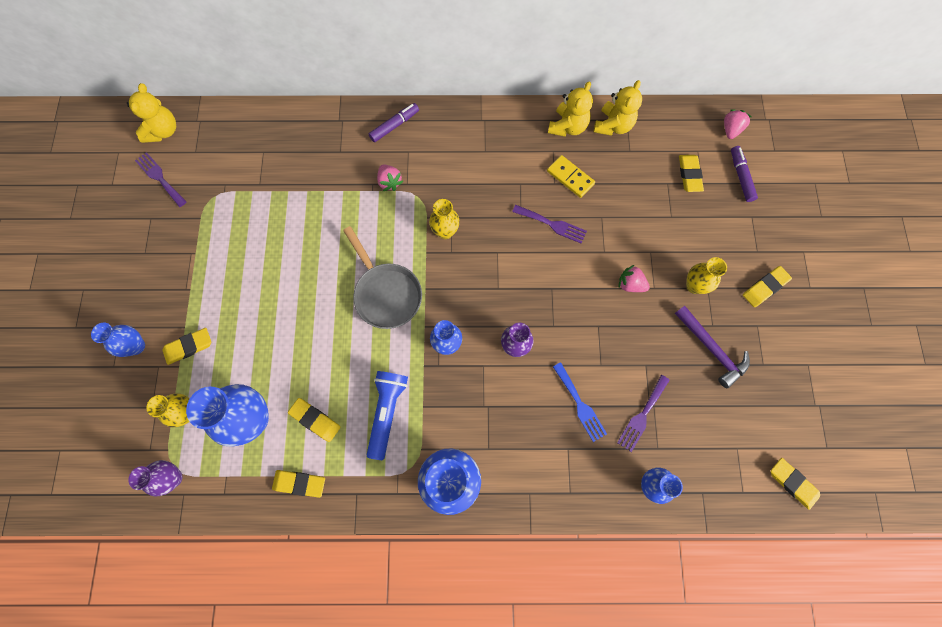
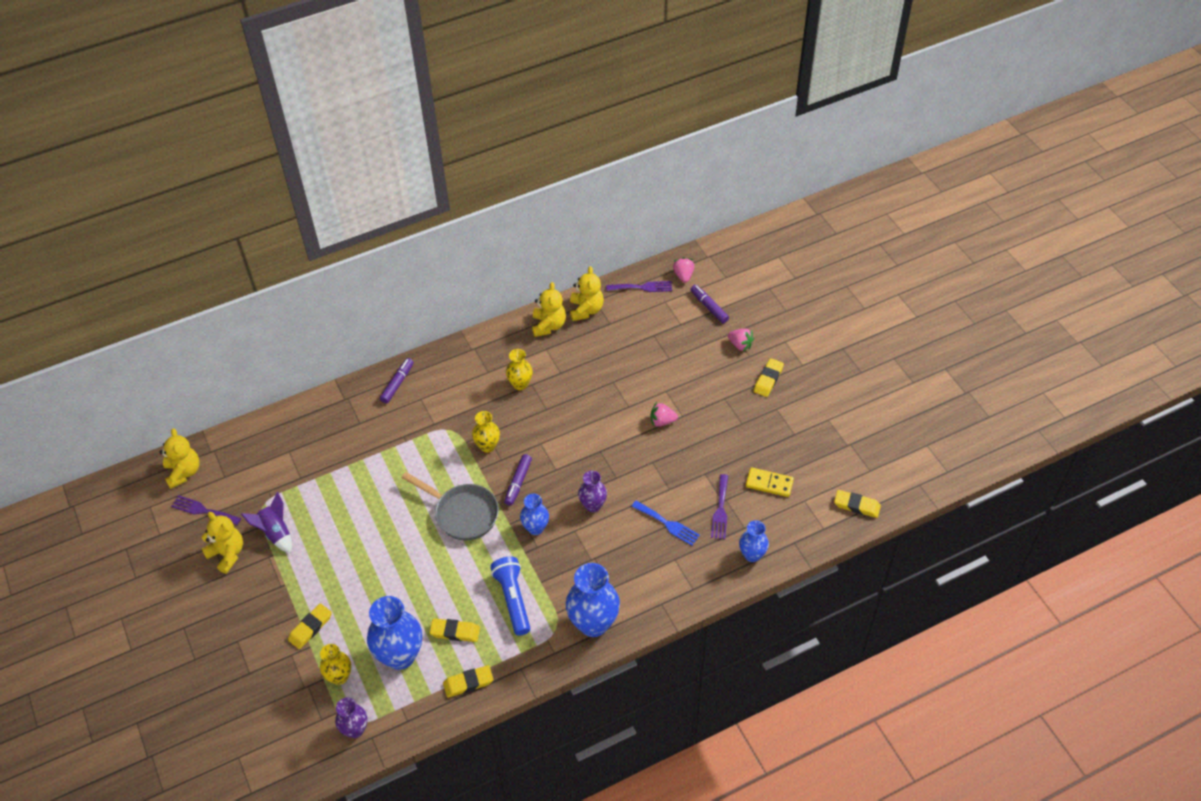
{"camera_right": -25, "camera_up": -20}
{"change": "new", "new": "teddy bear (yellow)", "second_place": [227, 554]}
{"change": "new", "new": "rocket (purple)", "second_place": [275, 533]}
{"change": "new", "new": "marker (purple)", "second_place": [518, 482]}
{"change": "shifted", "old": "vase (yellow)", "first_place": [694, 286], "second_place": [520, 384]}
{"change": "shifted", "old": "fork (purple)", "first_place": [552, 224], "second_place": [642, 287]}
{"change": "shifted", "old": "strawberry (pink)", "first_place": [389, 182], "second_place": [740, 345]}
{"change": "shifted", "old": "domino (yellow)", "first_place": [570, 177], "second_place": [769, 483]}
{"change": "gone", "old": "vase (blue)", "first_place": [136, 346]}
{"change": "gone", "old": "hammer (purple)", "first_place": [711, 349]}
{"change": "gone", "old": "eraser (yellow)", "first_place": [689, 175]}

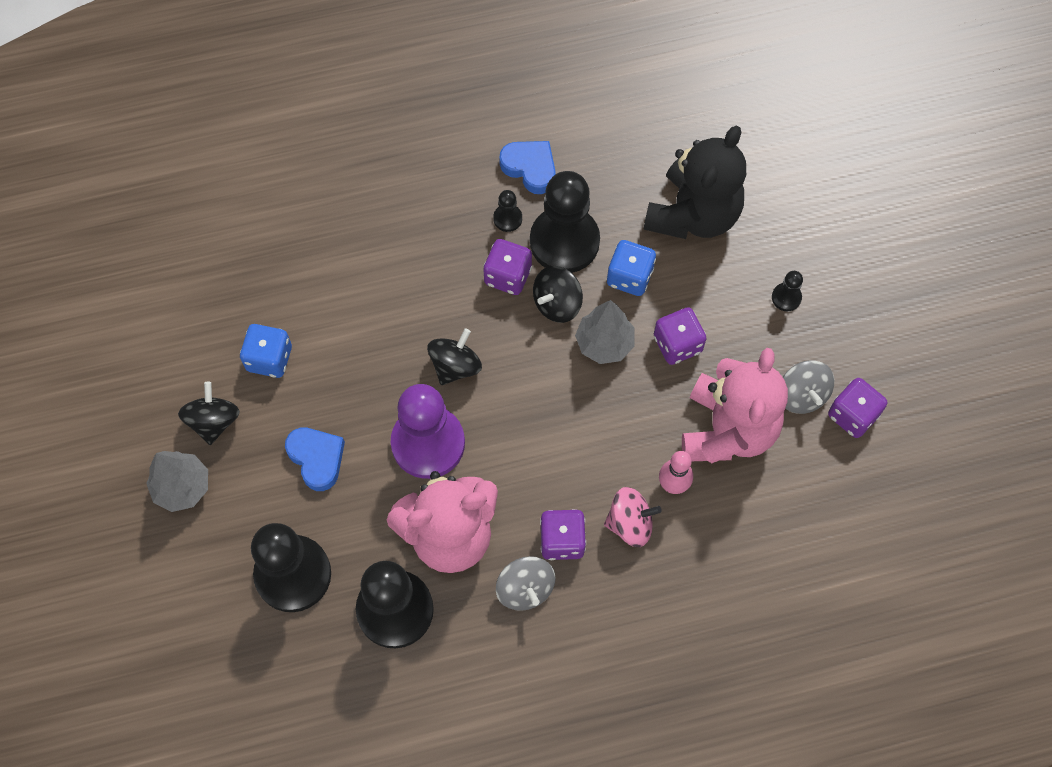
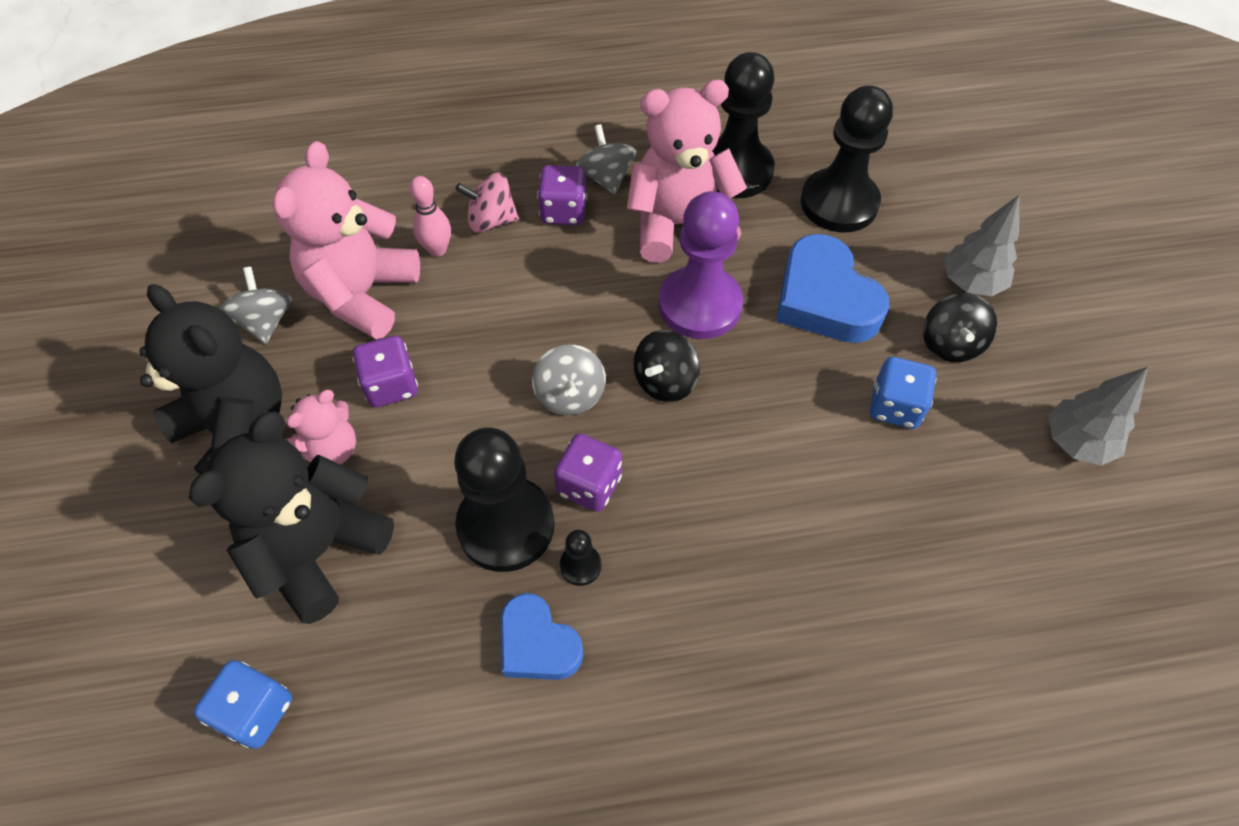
{"camera_right": -175, "camera_up": -10}
{"change": "swapped", "old": "pawn (black)", "new": "teddy bear (black)", "first_place": [786, 297], "second_place": [237, 429]}
{"change": "shifted", "old": "dice (blue)", "first_place": [629, 277], "second_place": [256, 711]}
{"change": "new", "new": "teddy bear (pink)", "second_place": [332, 449]}
{"change": "new", "new": "spinning top (grey)", "second_place": [570, 395]}
{"change": "scaled", "old": "heart (blue)", "first_place": [317, 458], "second_place": [825, 299], "factor": 1.62}
{"change": "shifted", "old": "tree (grey)", "first_place": [604, 343], "second_place": [1076, 442]}
{"change": "gone", "old": "spinning top (black)", "first_place": [557, 303]}
{"change": "gone", "old": "dice (purple)", "first_place": [852, 415]}

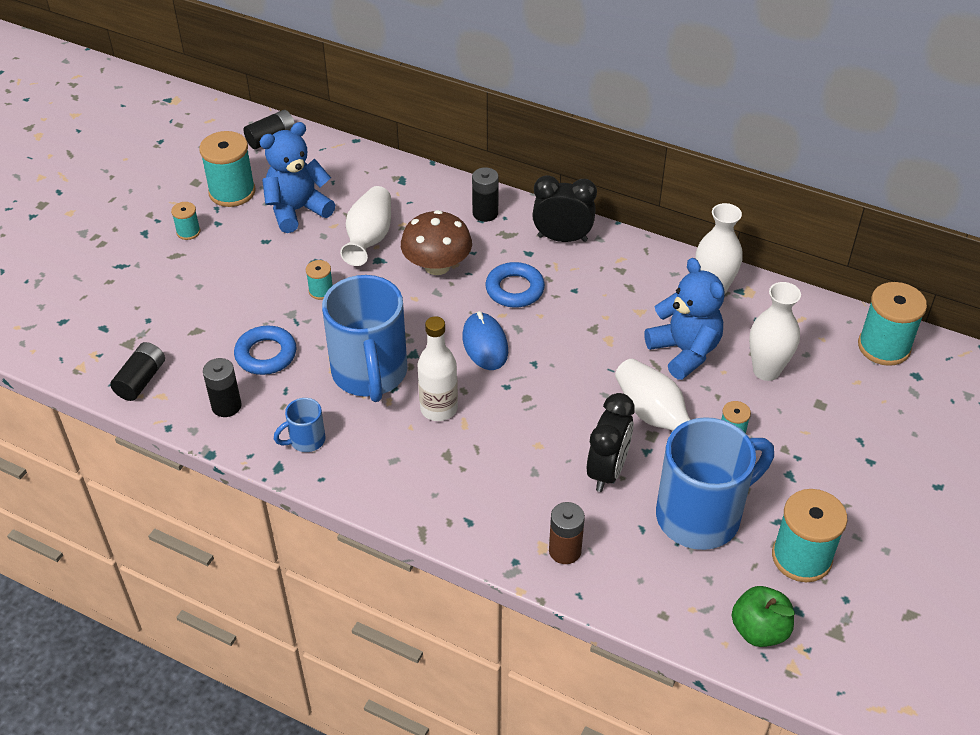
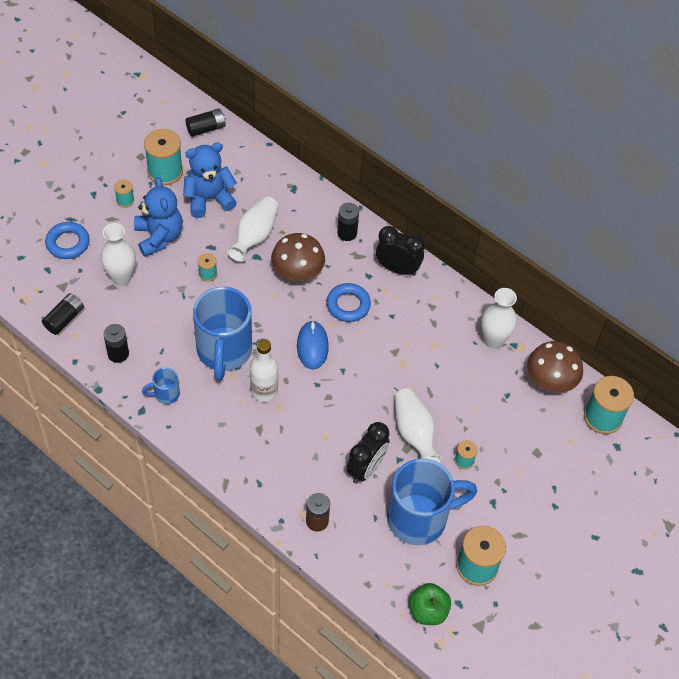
{"camera_right": 10, "camera_up": 10}
{"change": "shifted", "old": "ring (blue)", "first_place": [266, 354], "second_place": [68, 243]}
{"change": "shifted", "old": "vase (white)", "first_place": [766, 371], "second_place": [121, 278]}
{"change": "shifted", "old": "teddy bear (blue)", "first_place": [684, 351], "second_place": [159, 237]}
{"change": "new", "new": "mushroom (brown)", "second_place": [550, 380]}

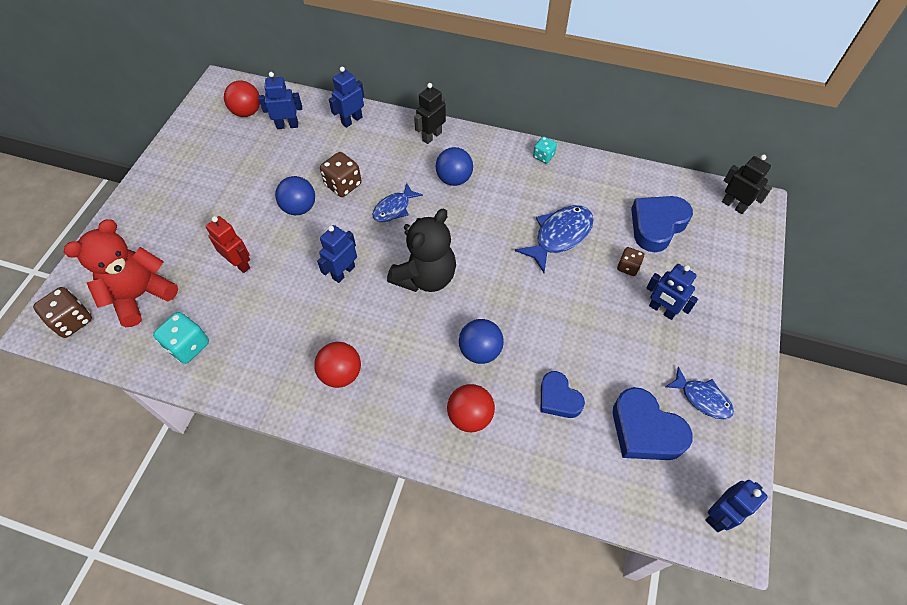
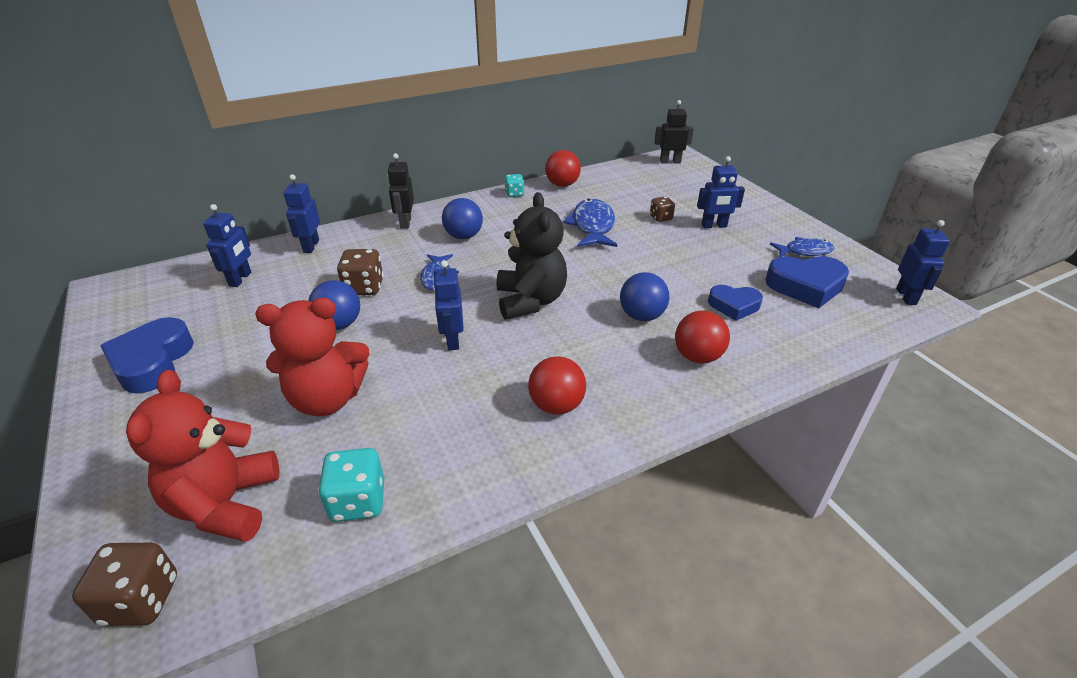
{"camera_right": -45, "camera_up": -20}
{"change": "shifted", "old": "heart (blue)", "first_place": [657, 225], "second_place": [152, 362]}
{"change": "rotated", "old": "robot (blue)", "first_place": [287, 125], "second_place": [240, 279], "degrees": 150}
{"change": "swapped", "old": "robot (red)", "new": "teddy bear (red)", "first_place": [239, 263], "second_place": [327, 399]}
{"change": "shifted", "old": "ball (red)", "first_place": [247, 112], "second_place": [562, 185]}

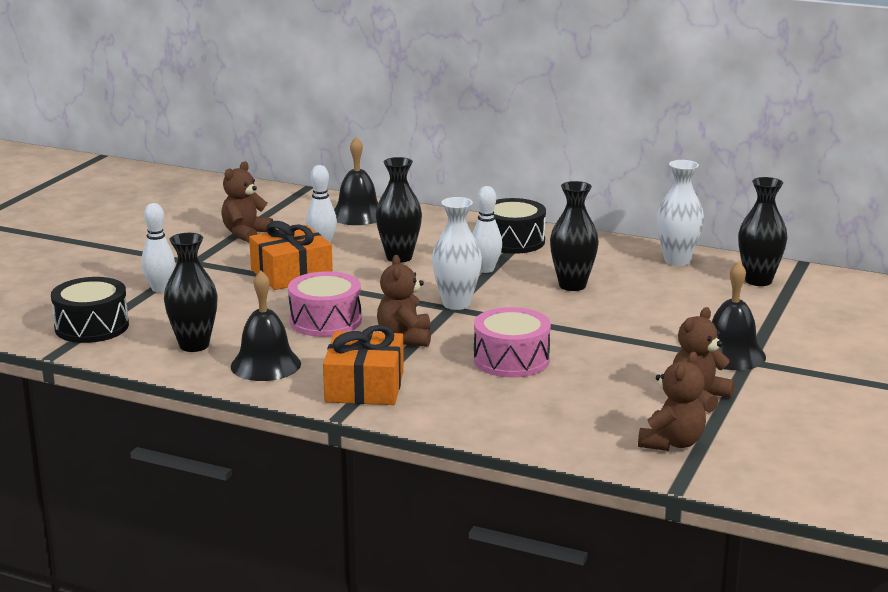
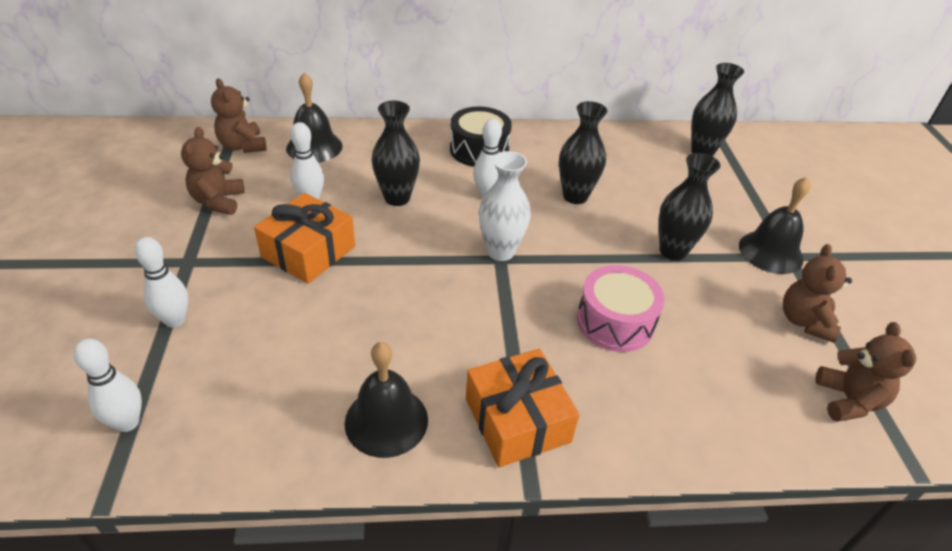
{"camera_right": -30, "camera_up": 20}
{"change": "swapped", "old": "drum (black)", "new": "bowling pin (white)", "first_place": [92, 327], "second_place": [127, 422]}
{"change": "shifted", "old": "teddy bear (brown)", "first_place": [405, 338], "second_place": [243, 146]}
{"change": "shifted", "old": "vase (black)", "first_place": [194, 345], "second_place": [673, 251]}
{"change": "gone", "old": "drum (pink)", "first_place": [325, 321]}
{"change": "gone", "old": "vase (white)", "first_place": [677, 260]}

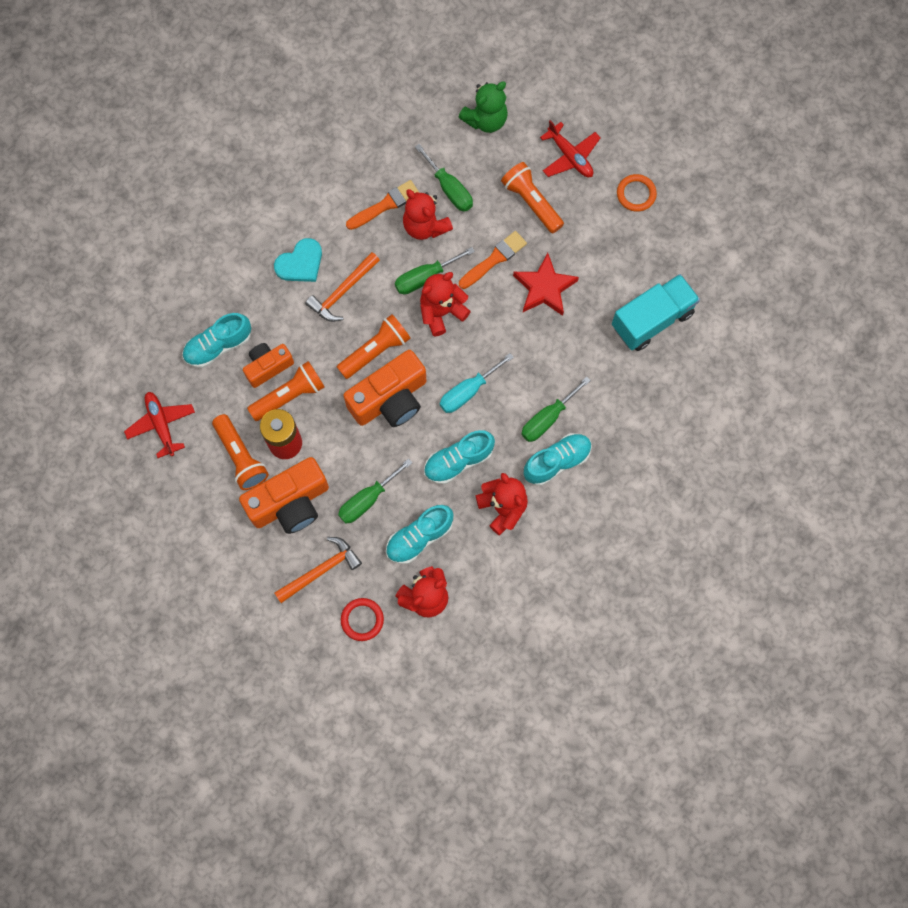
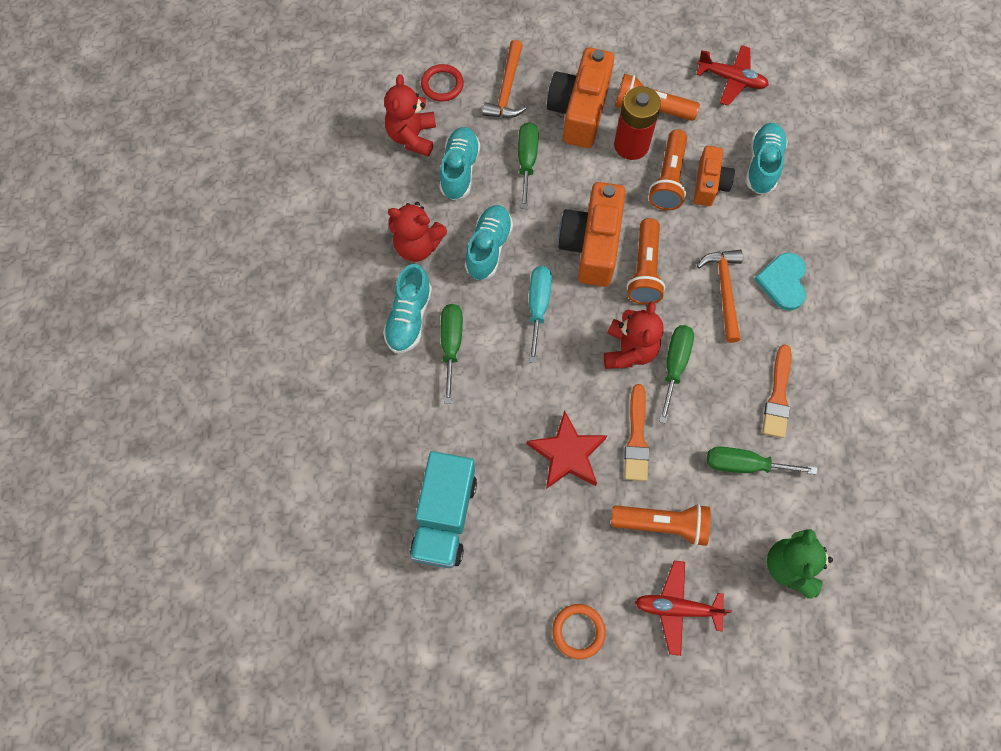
{"camera_right": 135, "camera_up": -5}
{"change": "gone", "old": "teddy bear (red)", "first_place": [425, 226]}

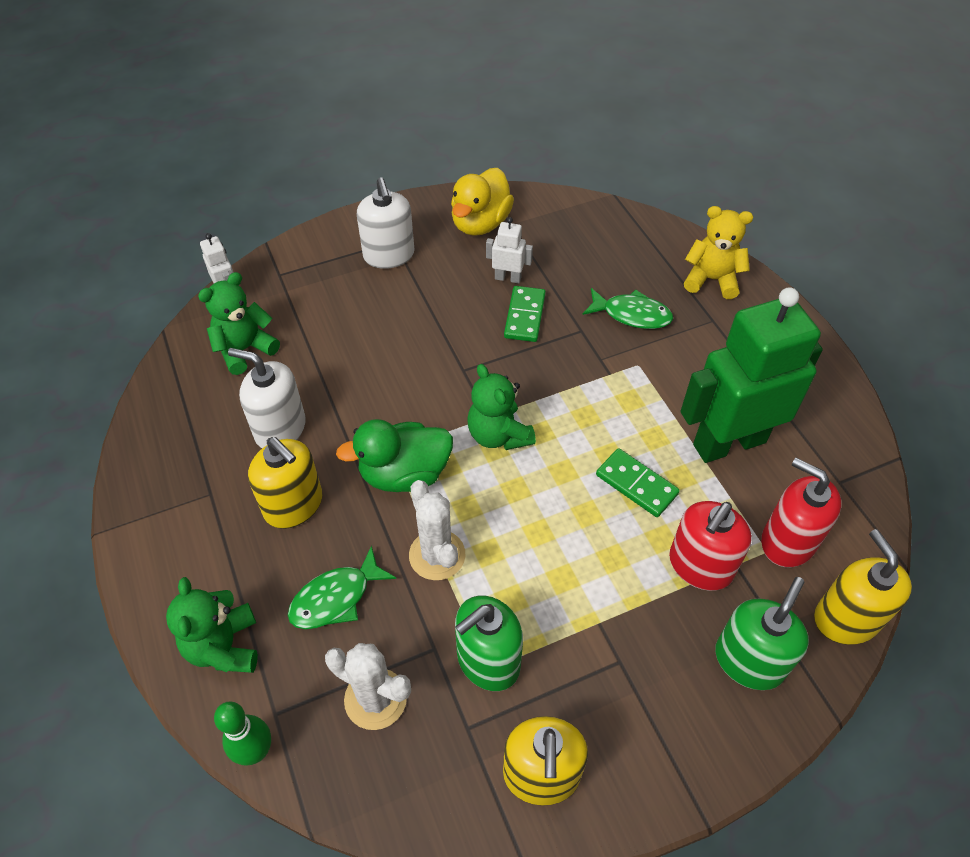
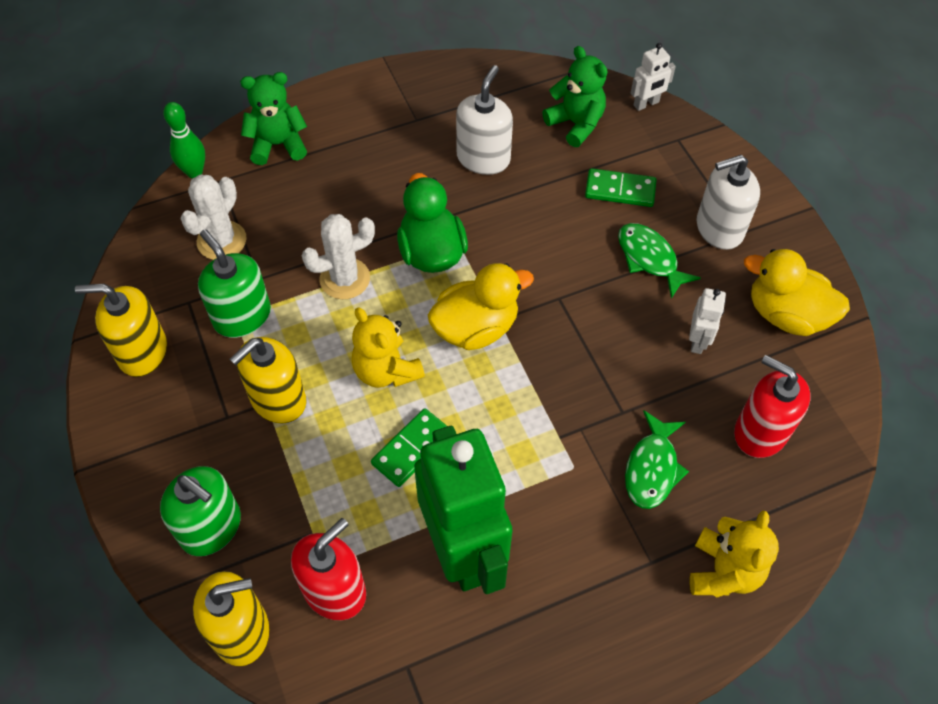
{"camera_right": 90, "camera_up": 5}
{"change": "shifted", "old": "soap dispenser (yellow)", "first_place": [293, 505], "second_place": [278, 399]}
{"change": "new", "new": "teddy bear (yellow)", "second_place": [386, 370]}
{"change": "swapped", "old": "teddy bear (green)", "new": "duck (yellow)", "first_place": [498, 435], "second_place": [476, 328]}
{"change": "shifted", "old": "domino (green)", "first_place": [525, 316], "second_place": [620, 190]}
{"change": "shifted", "old": "fish (green)", "first_place": [336, 598], "second_place": [649, 258]}
{"change": "shifted", "old": "soap dispenser (red)", "first_place": [700, 566], "second_place": [760, 432]}

